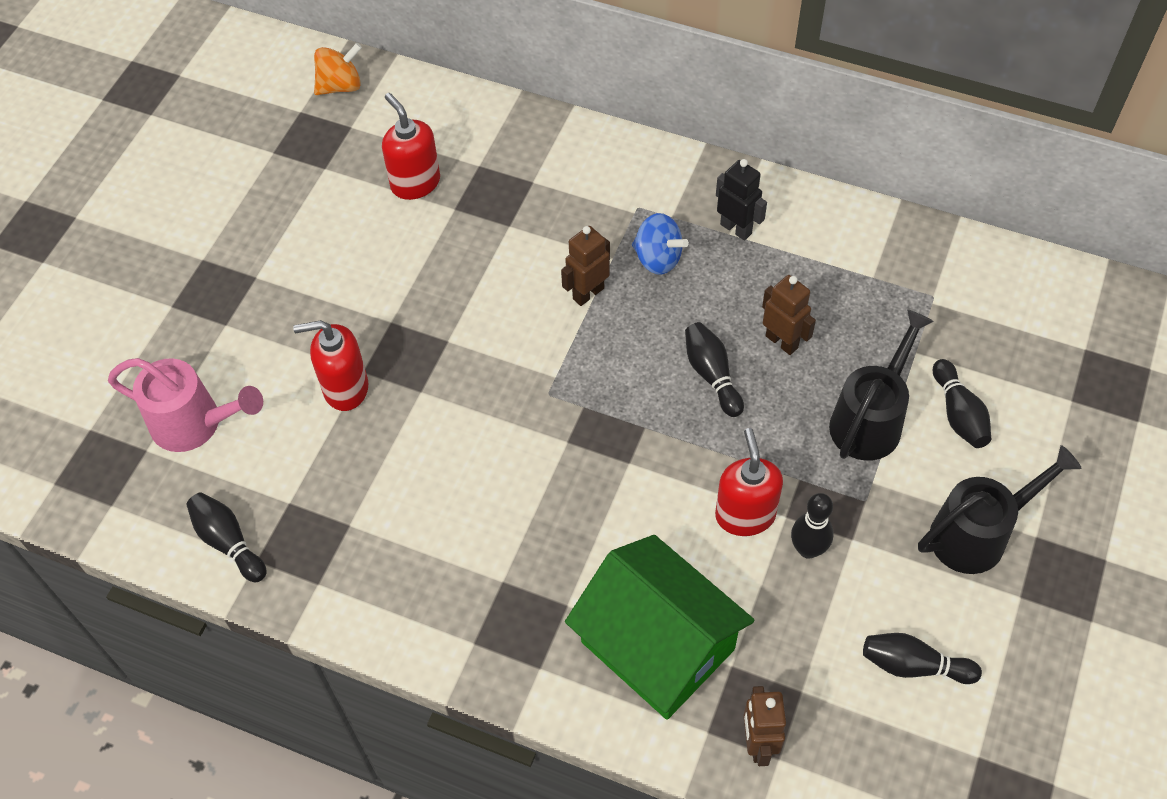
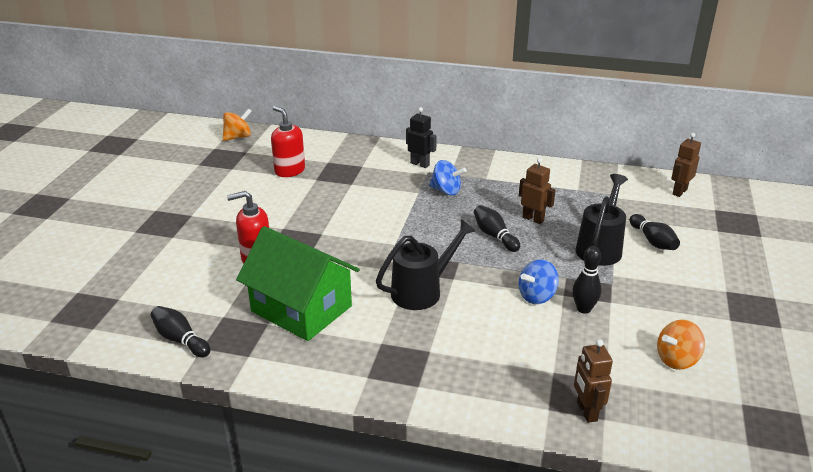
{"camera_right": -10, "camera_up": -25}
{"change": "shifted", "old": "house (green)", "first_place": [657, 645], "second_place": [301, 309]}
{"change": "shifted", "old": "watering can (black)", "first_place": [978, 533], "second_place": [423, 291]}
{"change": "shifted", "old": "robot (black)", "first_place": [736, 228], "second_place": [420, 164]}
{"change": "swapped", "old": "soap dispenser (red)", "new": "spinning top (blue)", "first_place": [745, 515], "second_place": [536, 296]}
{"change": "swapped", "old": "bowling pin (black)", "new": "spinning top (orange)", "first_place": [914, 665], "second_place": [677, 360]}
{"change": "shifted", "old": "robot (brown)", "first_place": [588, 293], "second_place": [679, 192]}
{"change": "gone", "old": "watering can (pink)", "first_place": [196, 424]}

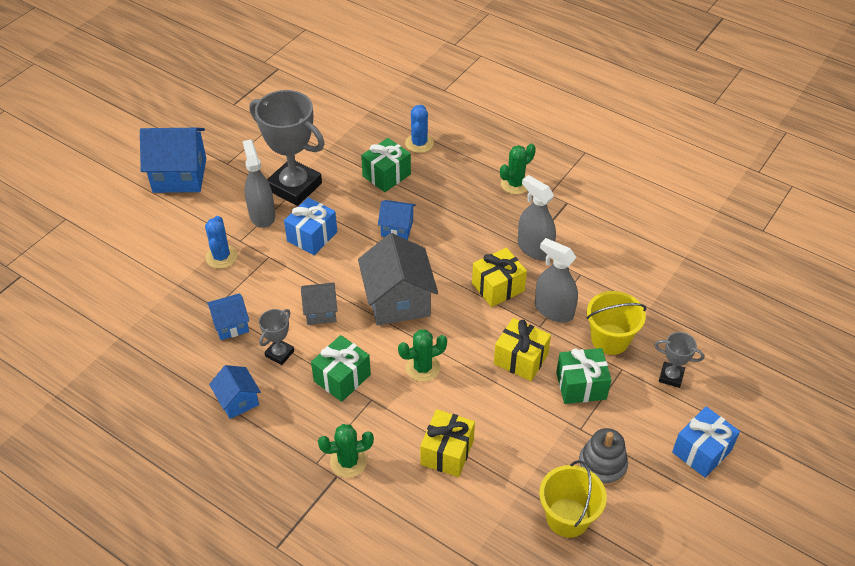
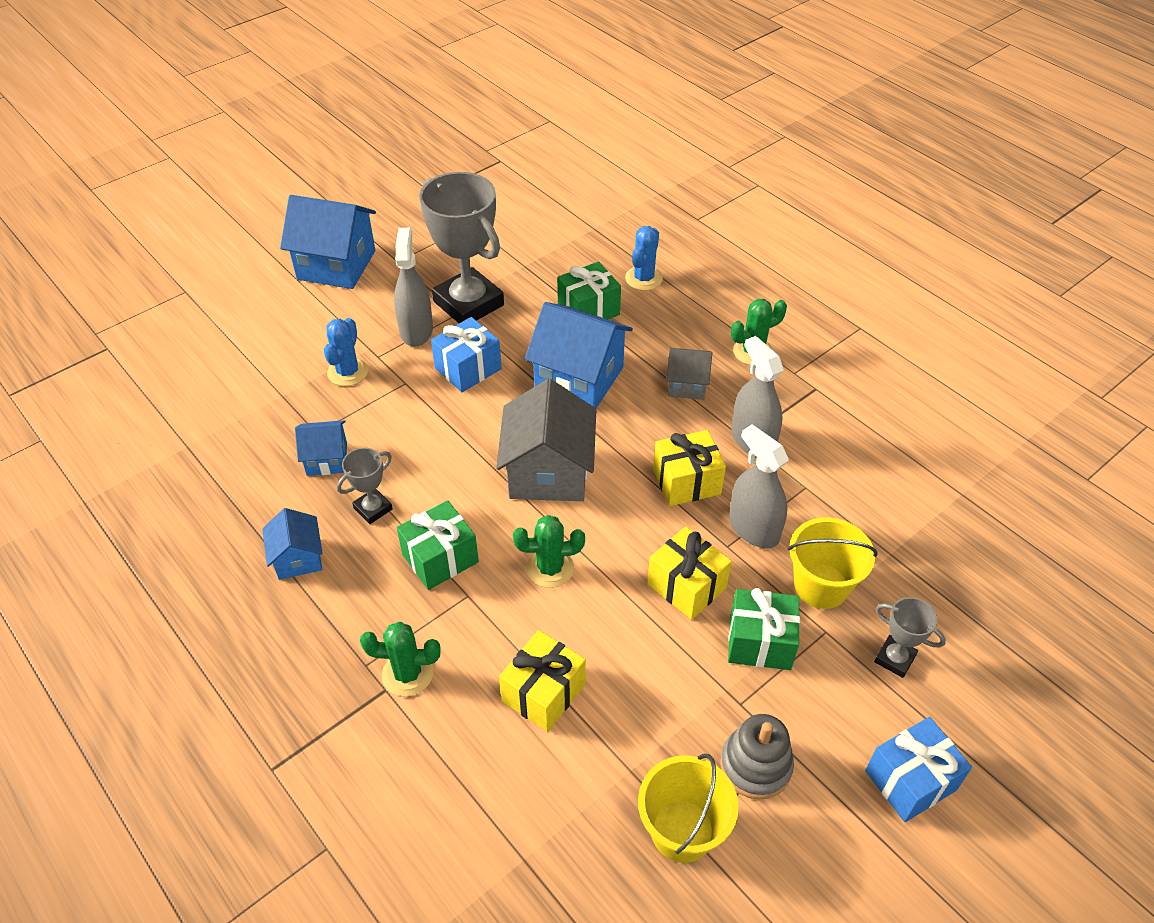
{"camera_right": 15, "camera_up": 0}
{"change": "scaled", "old": "house (blue)", "first_place": [397, 228], "second_place": [579, 379], "factor": 1.84}
{"change": "shifted", "old": "house (grey)", "first_place": [320, 312], "second_place": [687, 385]}

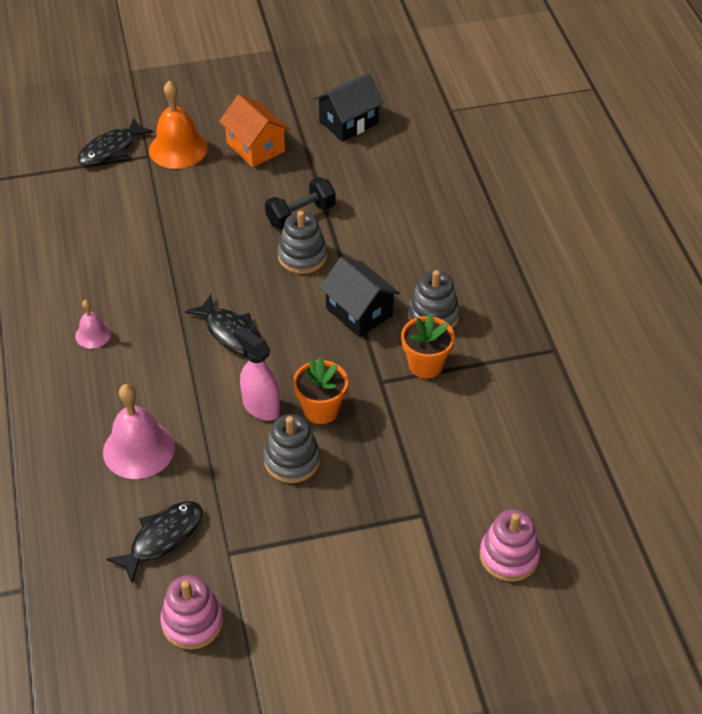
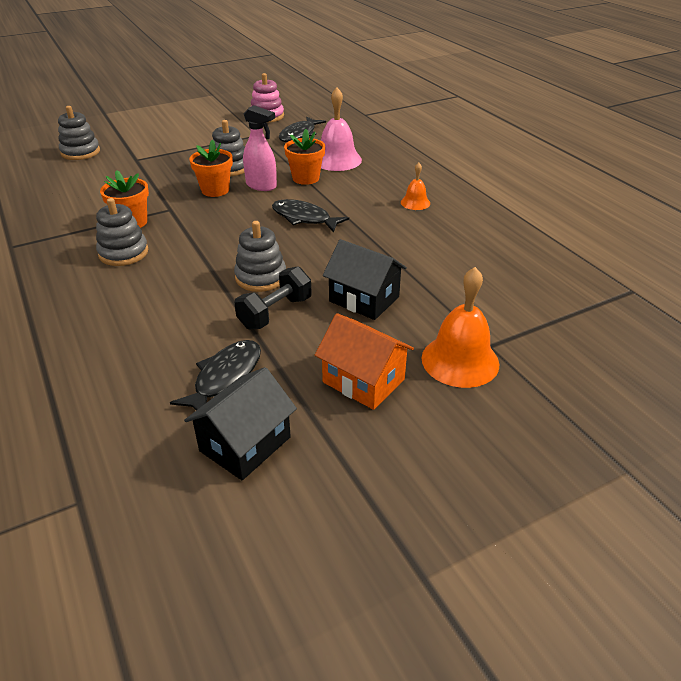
{"camera_right": 165, "camera_up": -10}
{"change": "repainted", "old": "stacking toy (pink)", "new": "stacking toy (grey)", "first_place": [509, 556], "second_place": [80, 152]}
{"change": "shifted", "old": "fish (black)", "first_place": [111, 149], "second_place": [225, 377]}
{"change": "new", "new": "flower pot (orange)", "second_place": [306, 178]}
{"change": "shifted", "old": "house (black)", "first_place": [359, 312], "second_place": [364, 299]}
{"change": "repainted", "old": "bell (pink)", "new": "bell (orange)", "first_place": [93, 334], "second_place": [415, 202]}

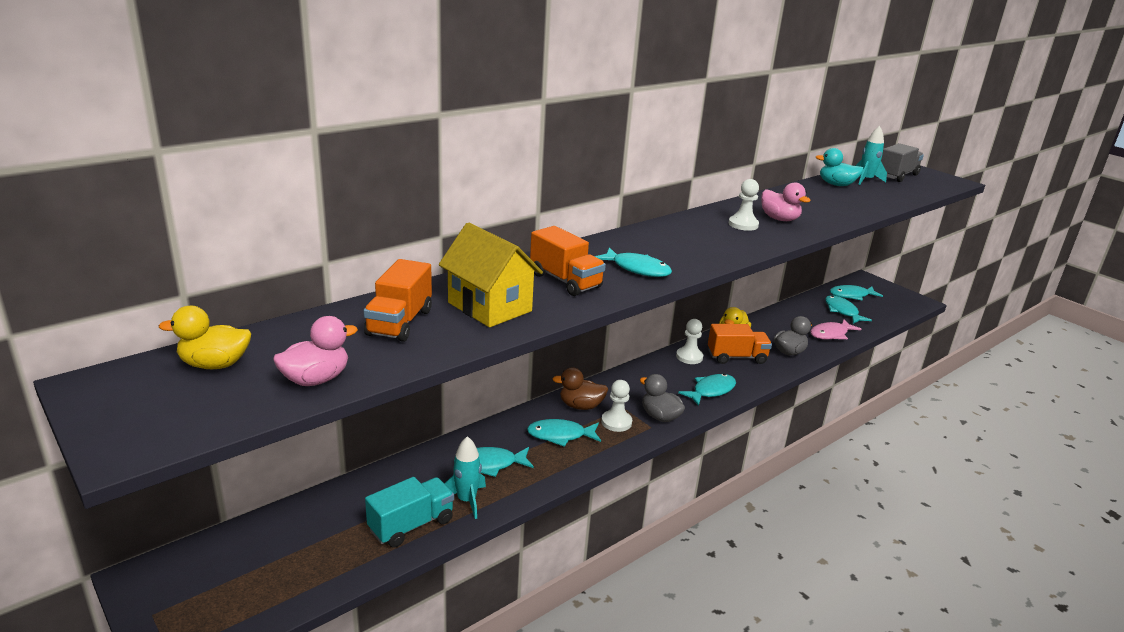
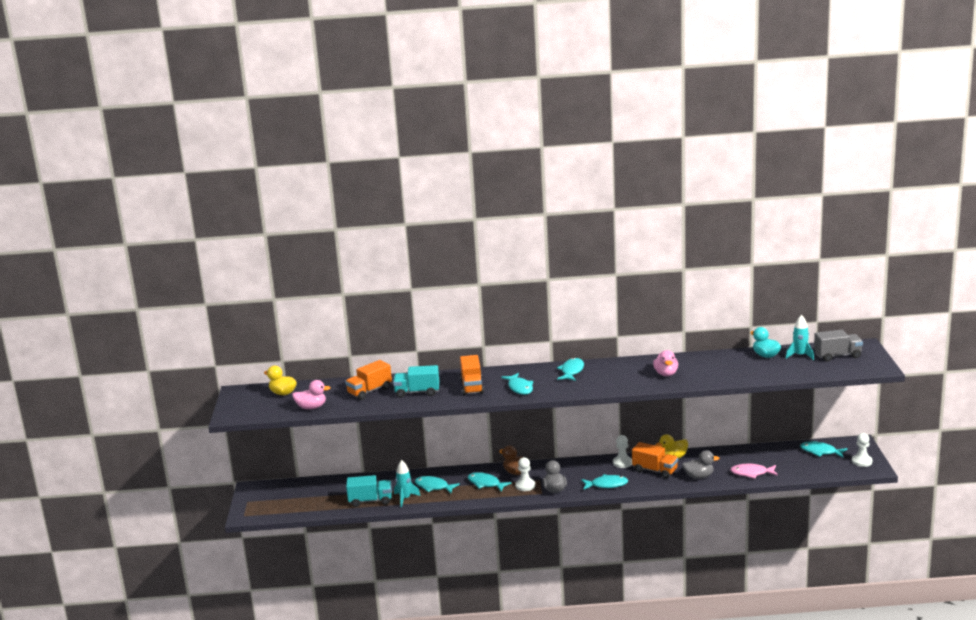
{"camera_right": 40, "camera_up": -5}
{"change": "swapped", "old": "house (yellow)", "new": "truck (turquoise)", "first_place": [490, 307], "second_place": [417, 392]}
{"change": "shifted", "old": "fish (turquoise)", "first_place": [842, 311], "second_place": [572, 371]}
{"change": "shifted", "old": "pawn (white)", "first_place": [743, 224], "second_place": [862, 461]}

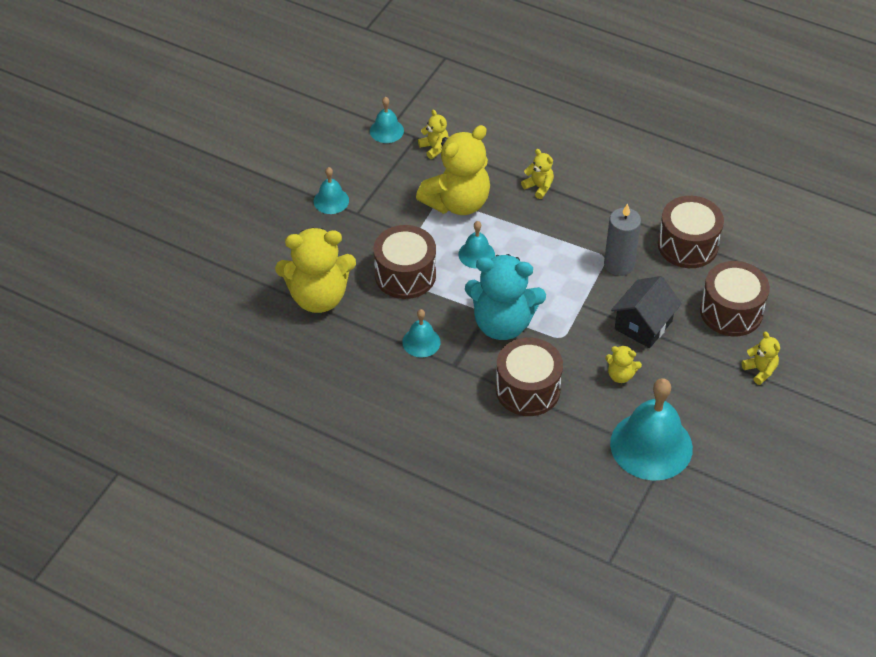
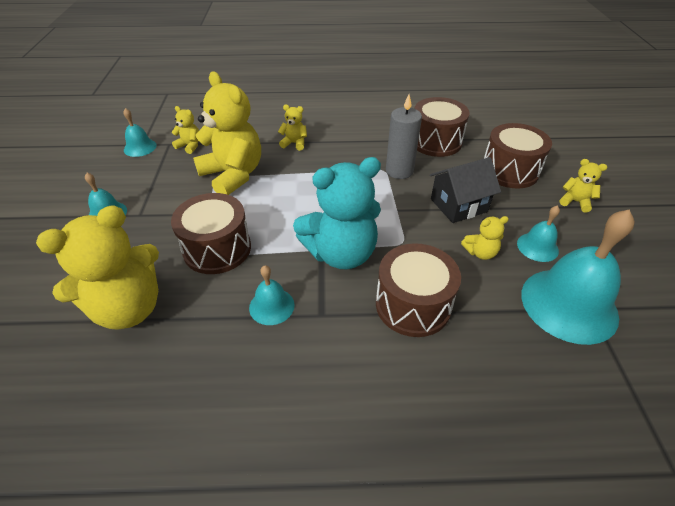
{"camera_right": -30, "camera_up": -5}
{"change": "rotated", "old": "teddy bear (yellow)", "first_place": [457, 202], "second_place": [233, 175], "degrees": -60}
{"change": "rotated", "old": "house (black)", "first_place": [643, 325], "second_place": [458, 205], "degrees": 60}
{"change": "shifted", "old": "bell (turquoise)", "first_place": [476, 254], "second_place": [537, 247]}

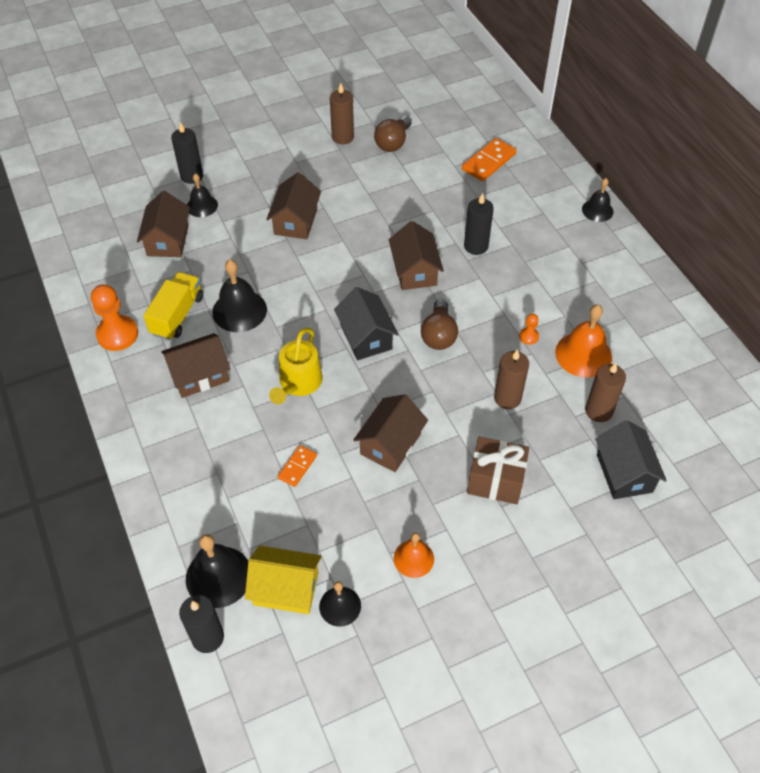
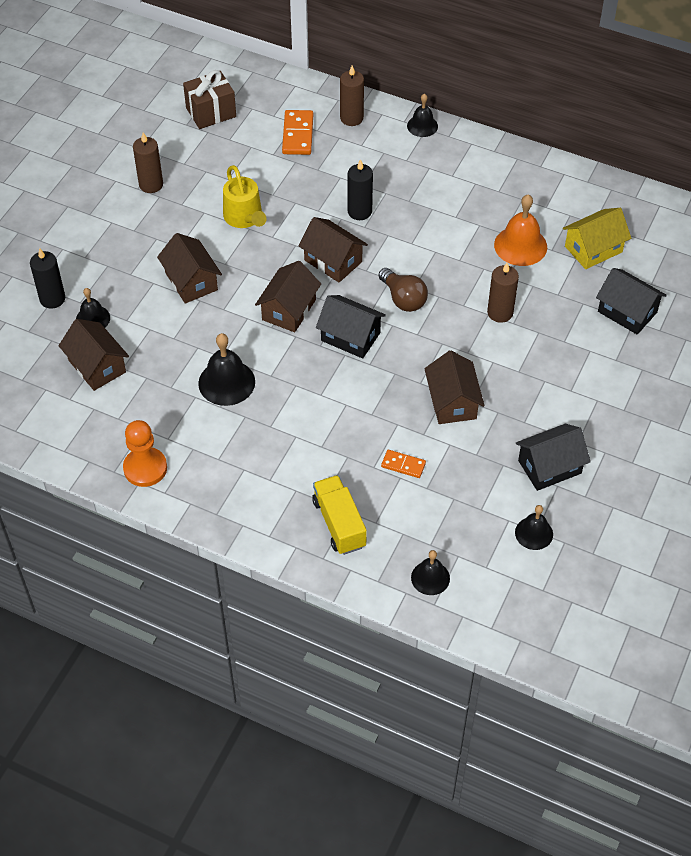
{"camera_right": -40, "camera_up": 0}
{"change": "shifted", "old": "gift (brown)", "first_place": [495, 480], "second_place": [211, 112]}
{"change": "shifted", "old": "watering can (yellow)", "first_place": [298, 384], "second_place": [245, 218]}
{"change": "shifted", "old": "house (brown)", "first_place": [199, 375], "second_place": [289, 310]}
{"change": "shifted", "old": "truck (yellow)", "first_place": [177, 315], "second_place": [339, 523]}
{"change": "shifted", "old": "candle (brown)", "first_place": [599, 411], "second_place": [351, 118]}
{"change": "rotated", "old": "domino (orange)", "first_place": [297, 467], "second_place": [403, 465], "degrees": -60}
{"change": "scaled", "old": "bell (black)", "first_place": [218, 576], "second_place": [430, 578], "factor": 0.62}
{"change": "swapped", "old": "bell (orange)", "new": "house (black)", "first_place": [413, 558], "second_place": [549, 467]}
{"change": "shifted", "old": "house (yellow)", "first_place": [286, 588], "second_place": [593, 249]}
{"change": "gone", "old": "candle (black)", "first_place": [208, 637]}
{"change": "gone", "old": "light bulb (brown)", "first_place": [393, 143]}
{"change": "gone", "old": "pawn (orange)", "first_place": [528, 336]}

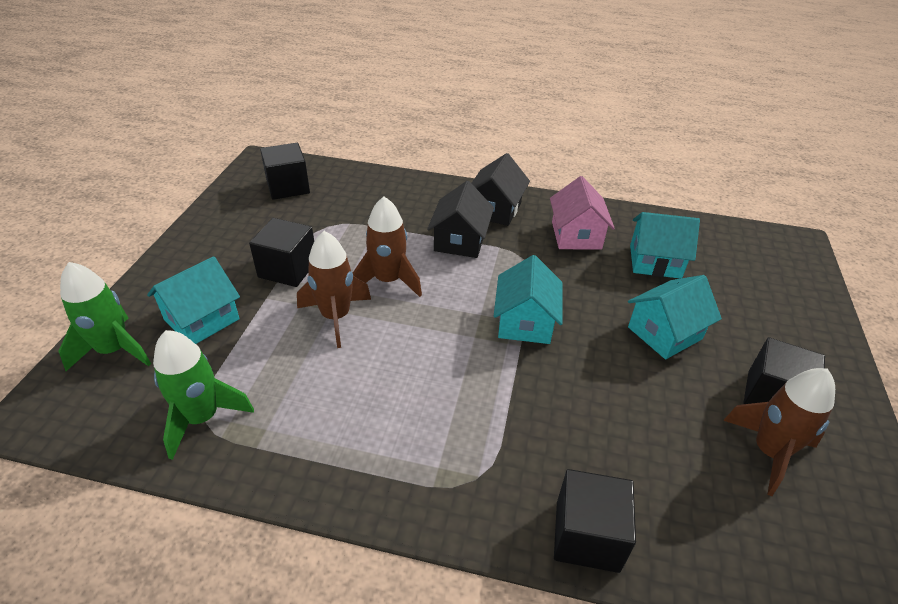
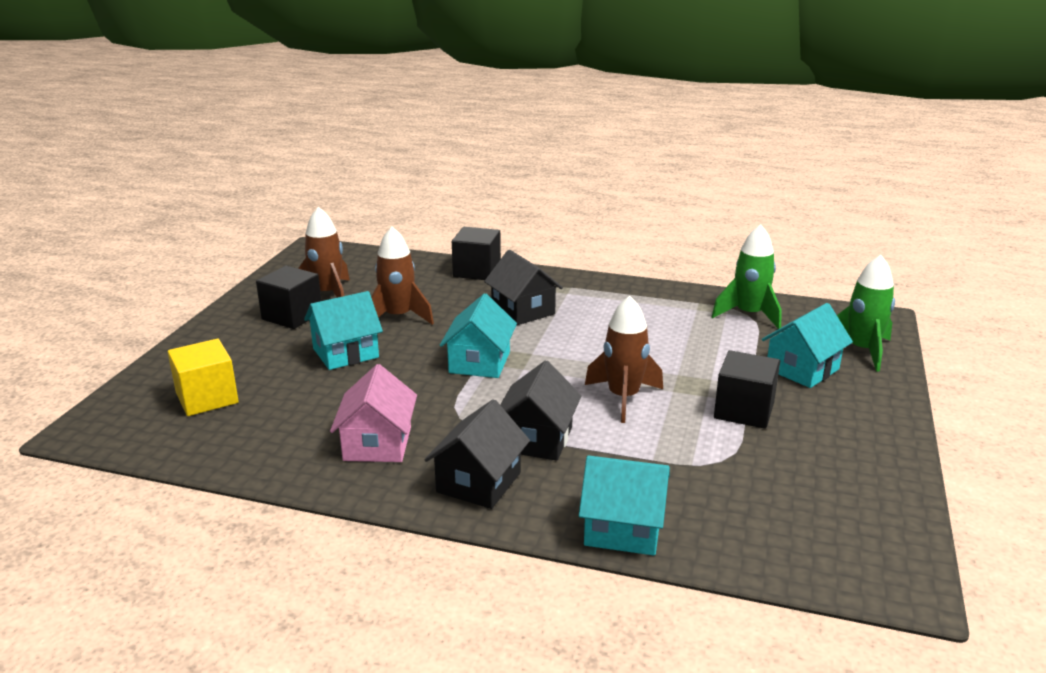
{"camera_right": -175, "camera_up": -15}
{"change": "new", "new": "cube (yellow)", "second_place": [207, 398]}
{"change": "shifted", "old": "rocket (brown)", "first_place": [336, 317], "second_place": [398, 317]}
{"change": "new", "new": "house (black)", "second_place": [523, 310]}
{"change": "shifted", "old": "house (turquoise)", "first_place": [655, 261], "second_place": [623, 529]}
{"change": "gone", "old": "cube (black)", "first_place": [288, 187]}

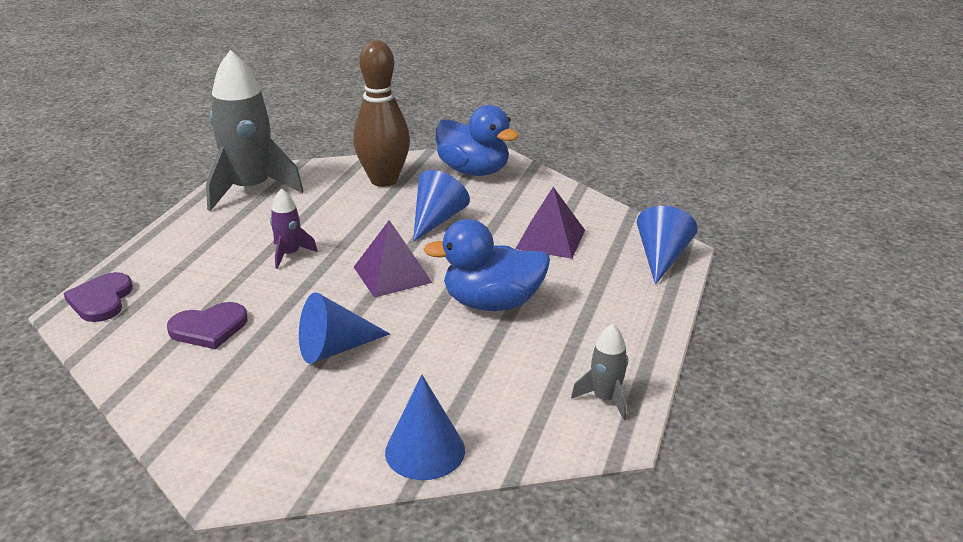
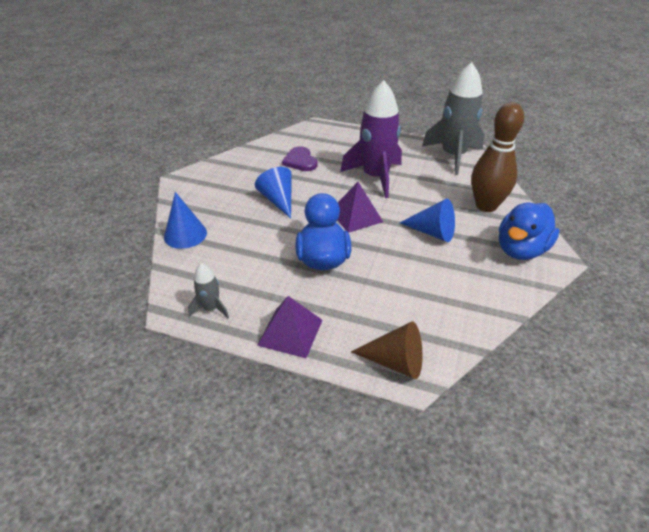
{"camera_right": 90, "camera_up": 10}
{"change": "shifted", "old": "pyramid (purple)", "first_place": [550, 239], "second_place": [290, 332]}
{"change": "scaled", "old": "rocket (purple)", "first_place": [289, 254], "second_place": [376, 177], "factor": 2.17}
{"change": "repainted", "old": "cone (blue)", "new": "cone (brown)", "first_place": [662, 258], "second_place": [395, 362]}
{"change": "gone", "old": "heart (purple)", "first_place": [101, 300]}

